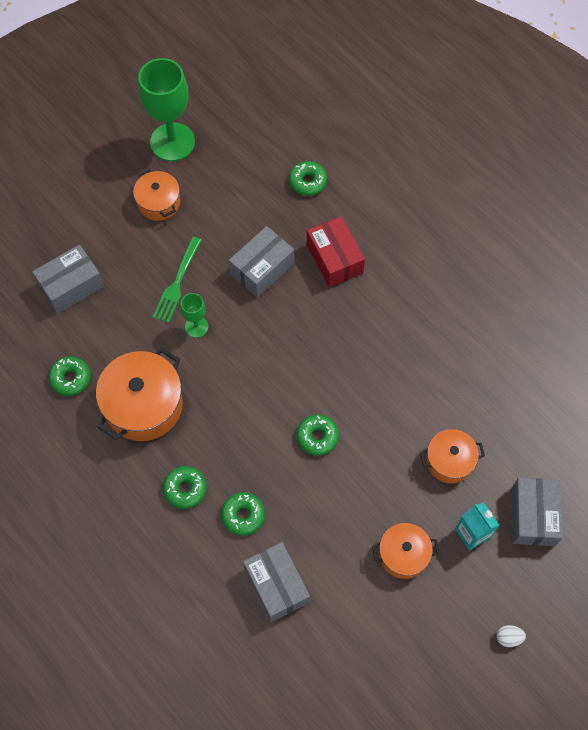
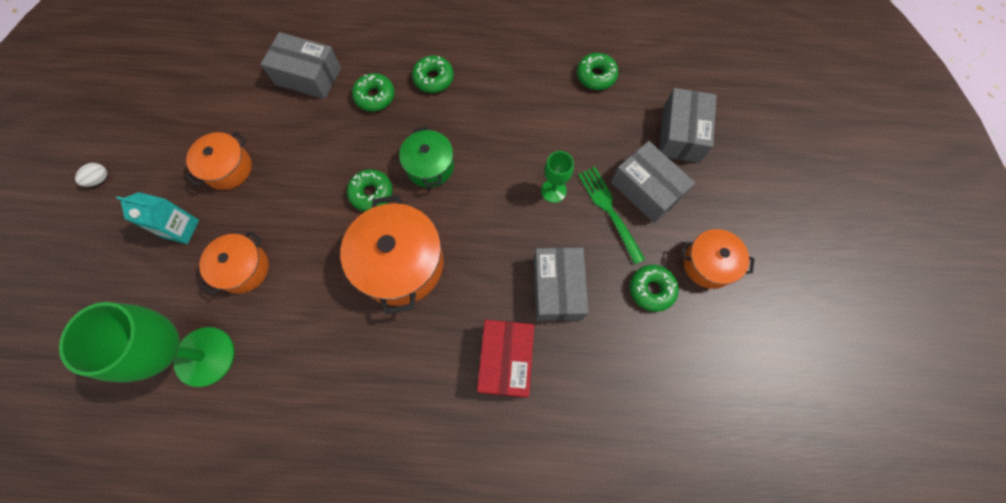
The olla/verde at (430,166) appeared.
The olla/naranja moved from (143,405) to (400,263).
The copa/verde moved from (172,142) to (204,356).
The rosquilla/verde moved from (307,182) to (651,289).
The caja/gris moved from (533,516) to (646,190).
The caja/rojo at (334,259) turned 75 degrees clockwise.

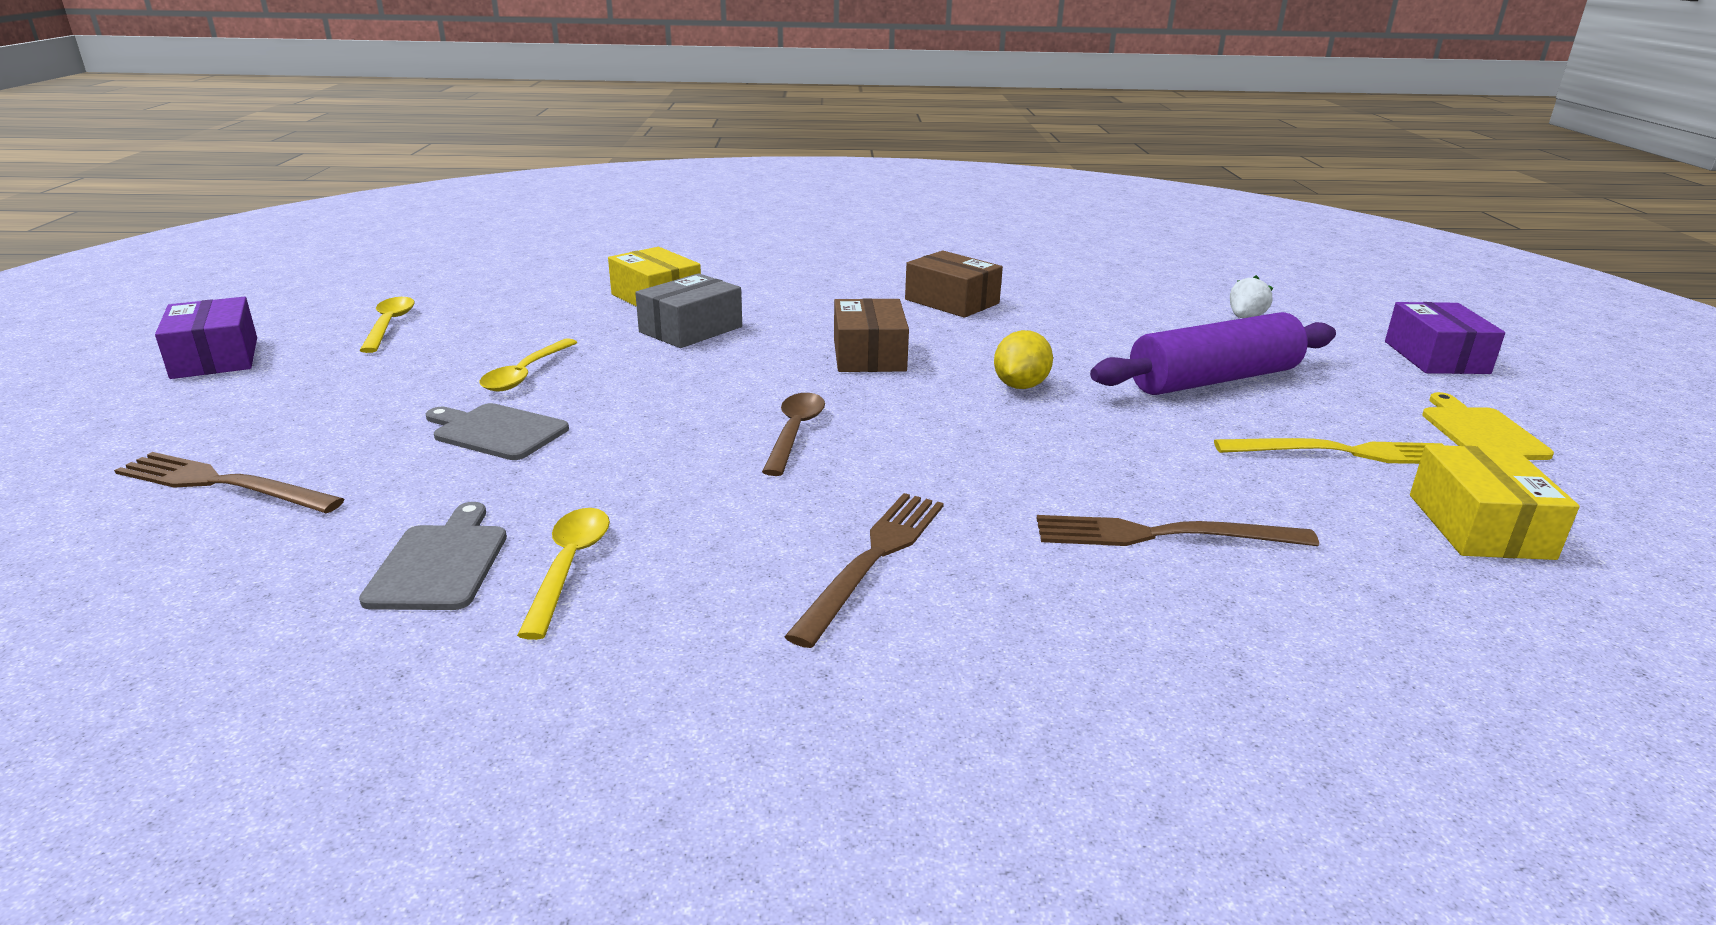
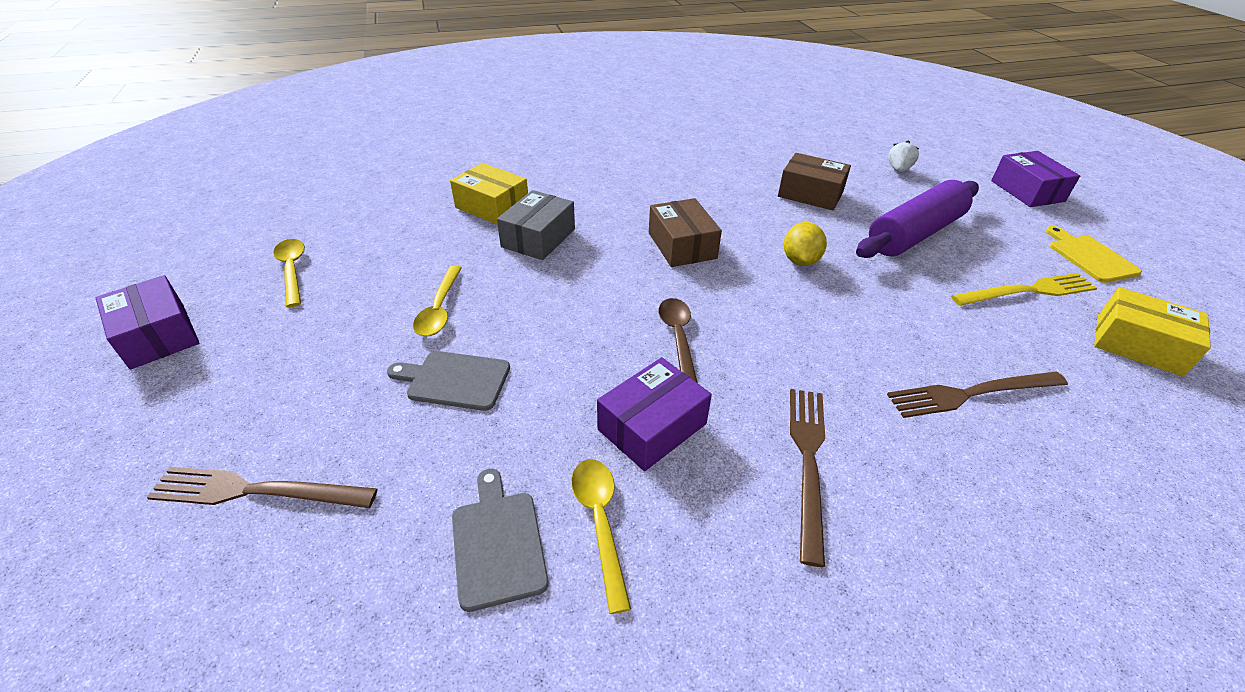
The caja/morado at (652,427) appeared.
The caja/marrón moved from (951,301) to (810,194).
The caja/amarillo at (1479,526) turned 45 degrees counterclockwise.

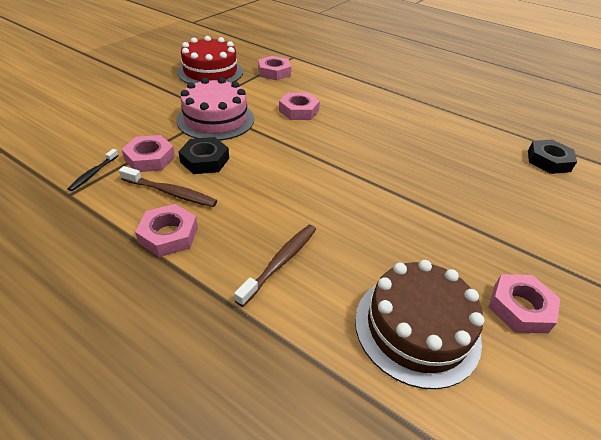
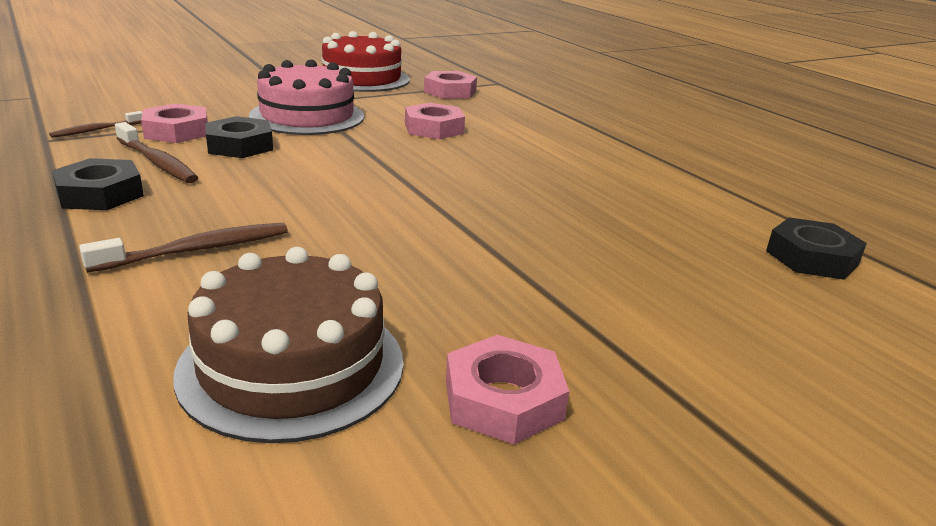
The cepillo de dientes/negro at (93,173) became the cepillo de dientes/marrón at (97,130).
The tuerca/rosa at (168,235) became the tuerca/negro at (100,194).

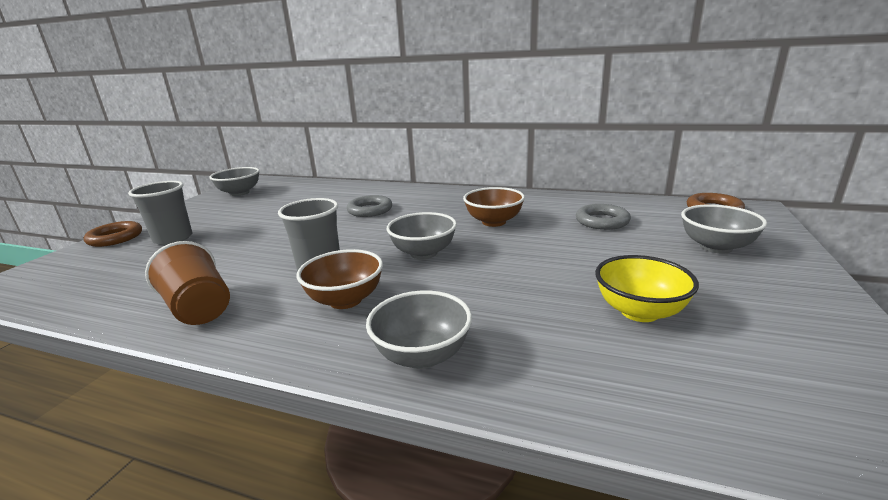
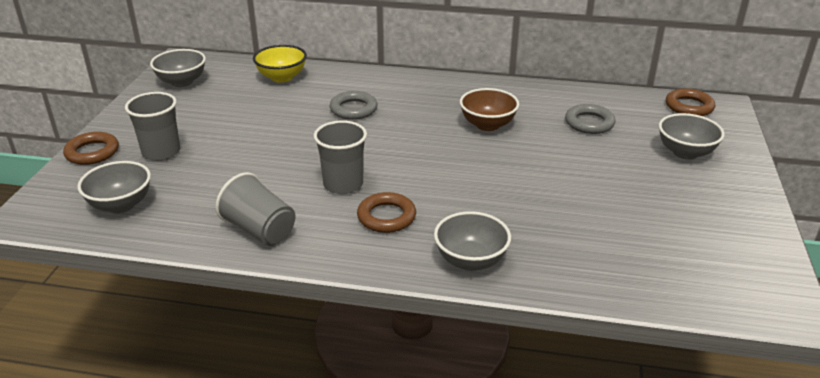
The cuenco/gris moved from (423,253) to (121,205).
The cuenco/amarillo moved from (639,311) to (282,77).
The cuenco/marrón at (345,300) was replaced by the anillo/marrón at (386,217).
The vaso/marrón at (198,308) became the vaso/gris at (260,230).

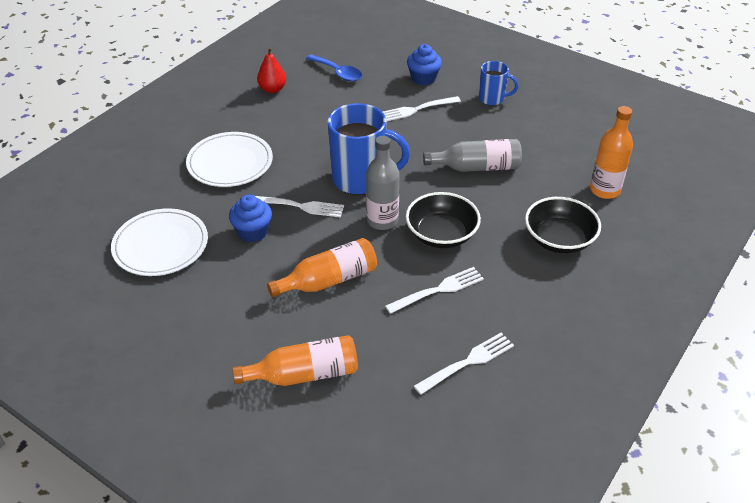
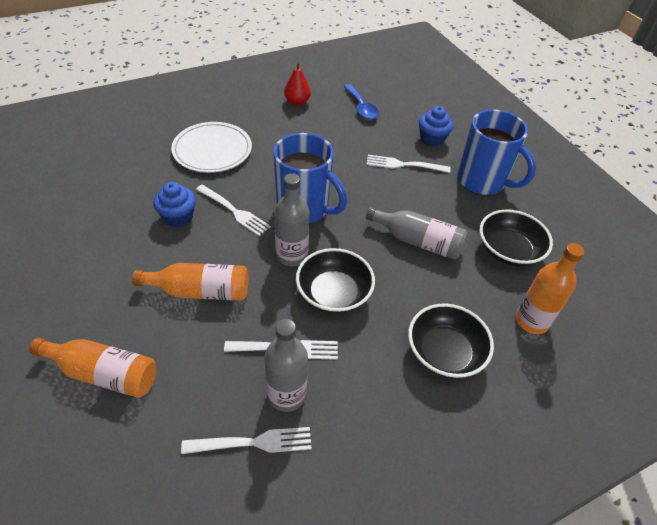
The plato/blanco at (160,245) disappeared.
The botella/gris at (286,394) appeared.
The cuenco/negro at (508,251) appeared.
The taza/azul at (492,99) changed to 1.83 times the size.

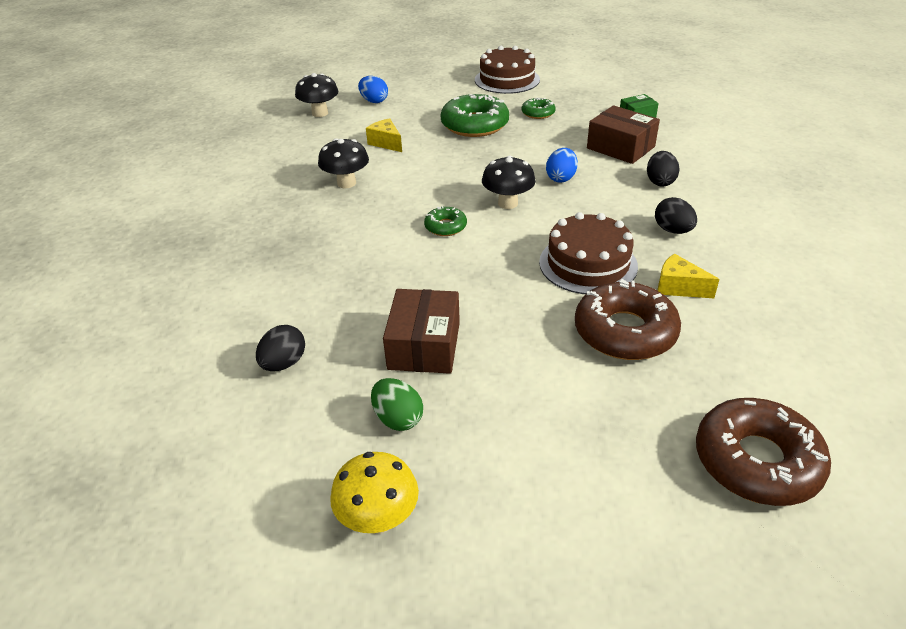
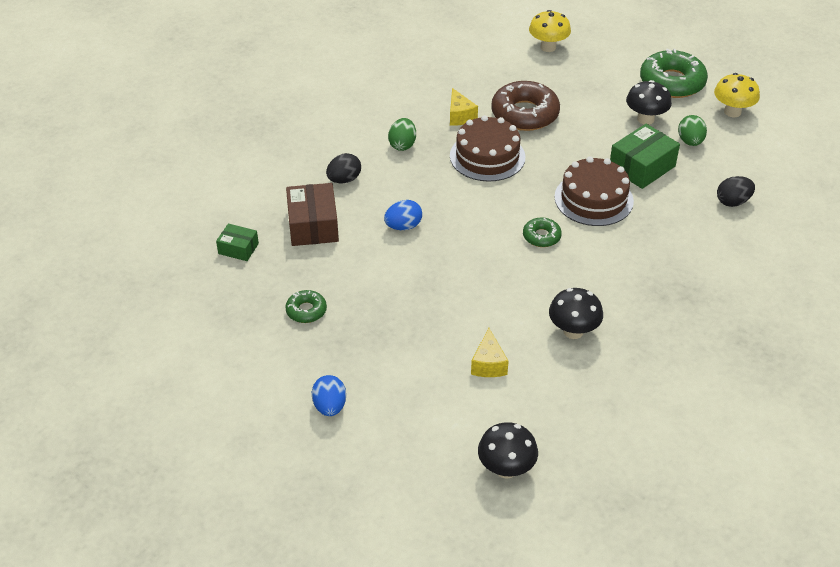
The huevo/azul moved from (374,101) to (330,406).
The rosquilla/verde moved from (475,125) to (672,82).
The tarta/marrón moved from (507,80) to (593,199).
The seta/negro moved from (508,203) to (645,119).
The rosquilla/marrón at (757,461) was replaced by the seta/amarillo at (548,47).
The caja/marrón at (424,345) became the caja/verde at (642,167).
The huevo/negro at (673,230) became the huevo/verde at (402,145).

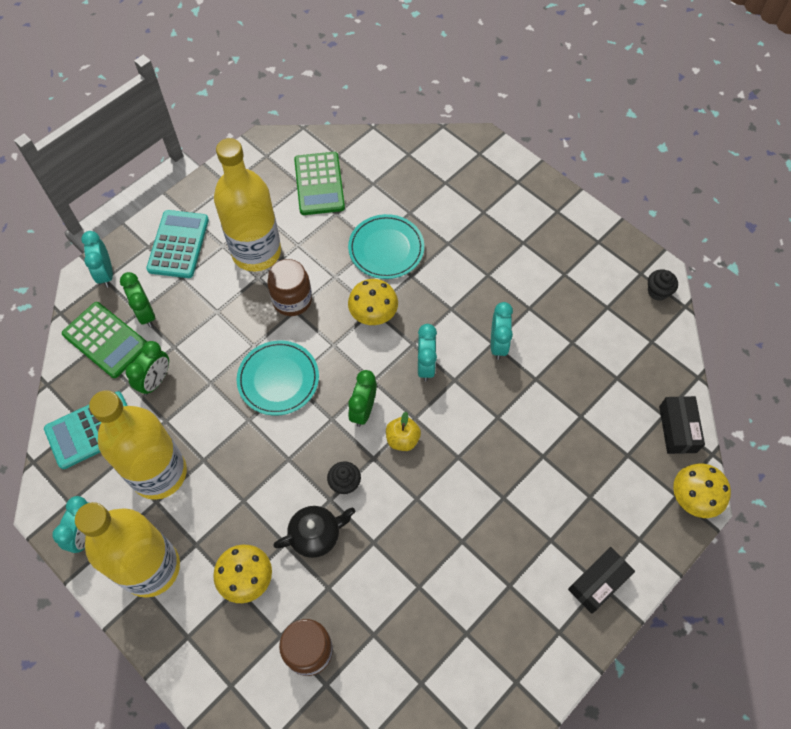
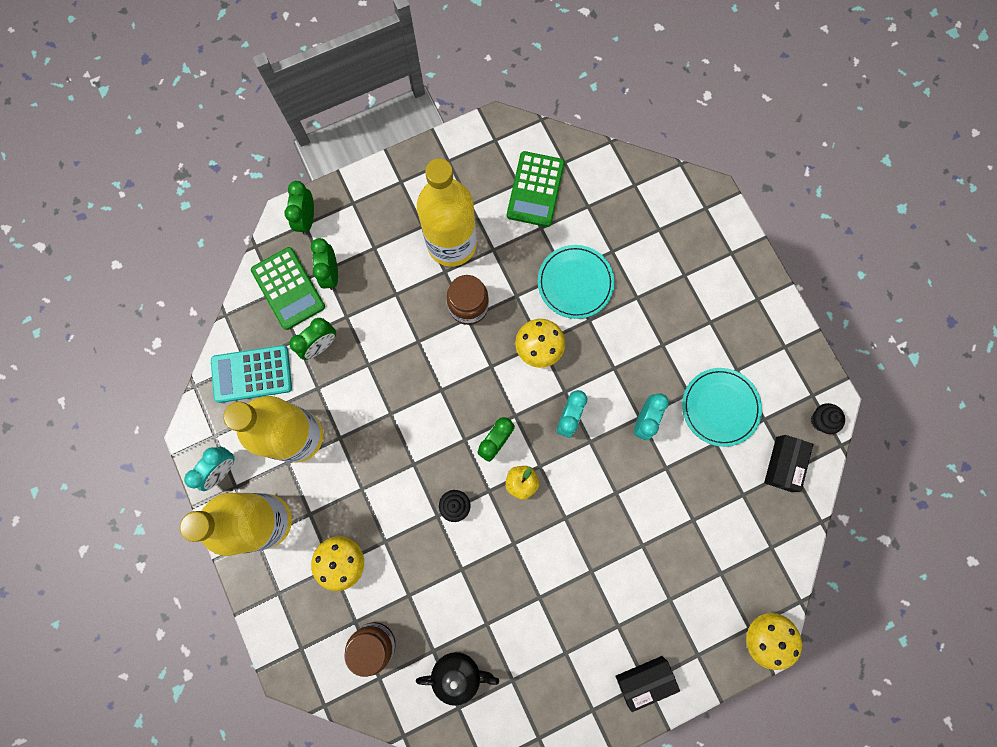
The calculadora/turquesa at (178,244) disappeared.
The plato/turquesa moved from (278,379) to (720,407).
The tetera/negro moved from (316,535) to (458,674).
The caja/negro moved from (677,429) to (783,464).
The despertador/turquesa at (106,274) became the despertador/verde at (307,219).

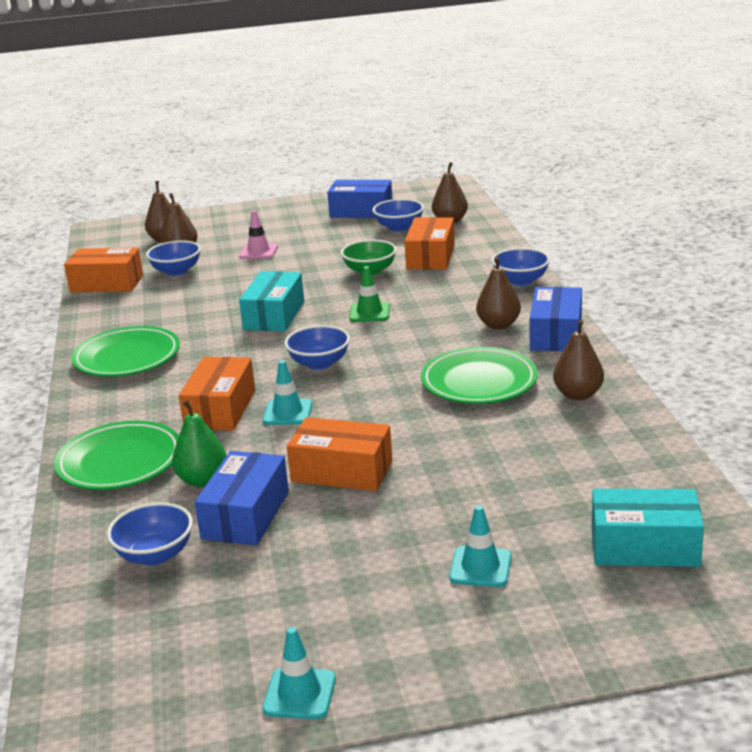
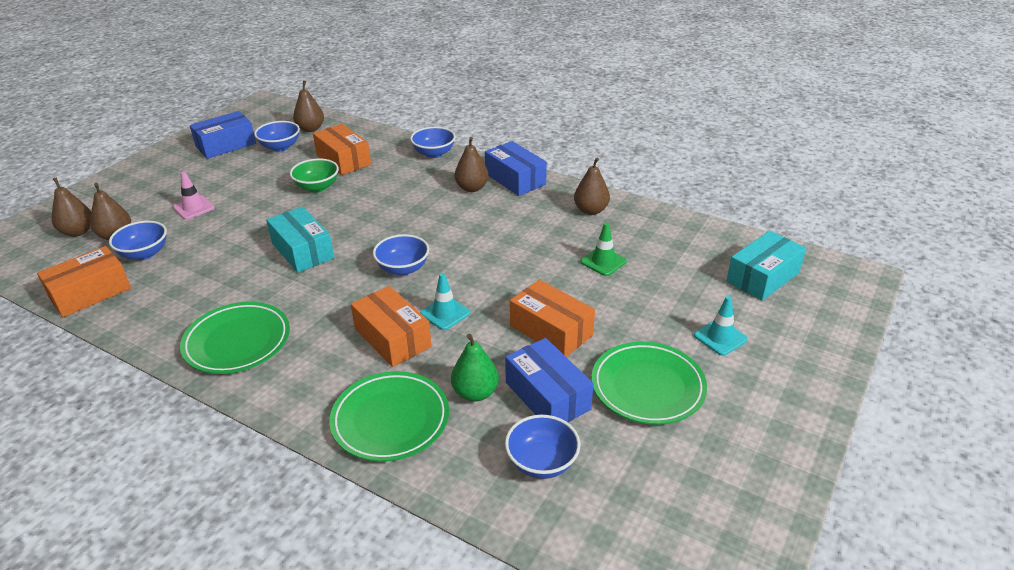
The cono de tráfico/turquesa at (299,694) disappeared.
The cono de tráfico/verde moved from (369,313) to (603,261).
The plato/verde moved from (479,382) to (647,387).
The caja/naranja at (342,471) turned 75 degrees clockwise.

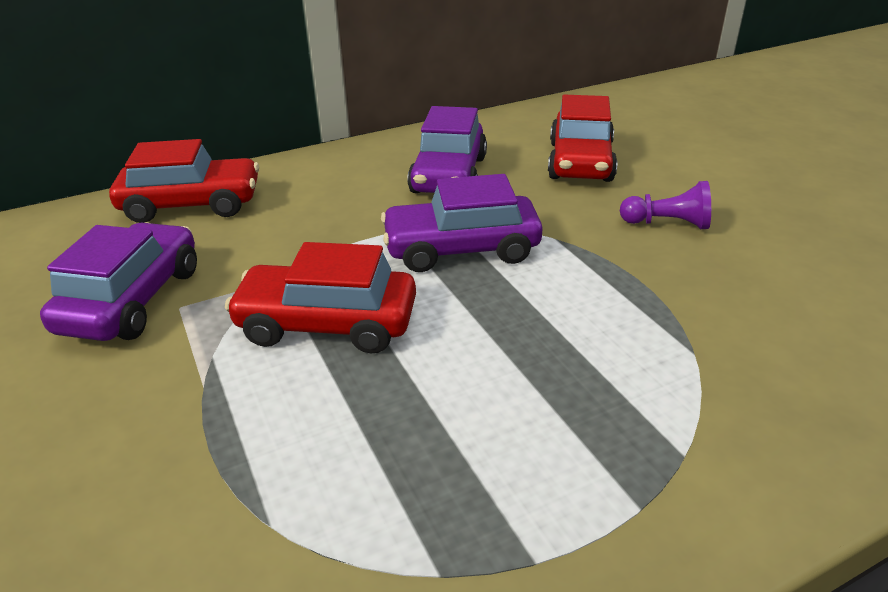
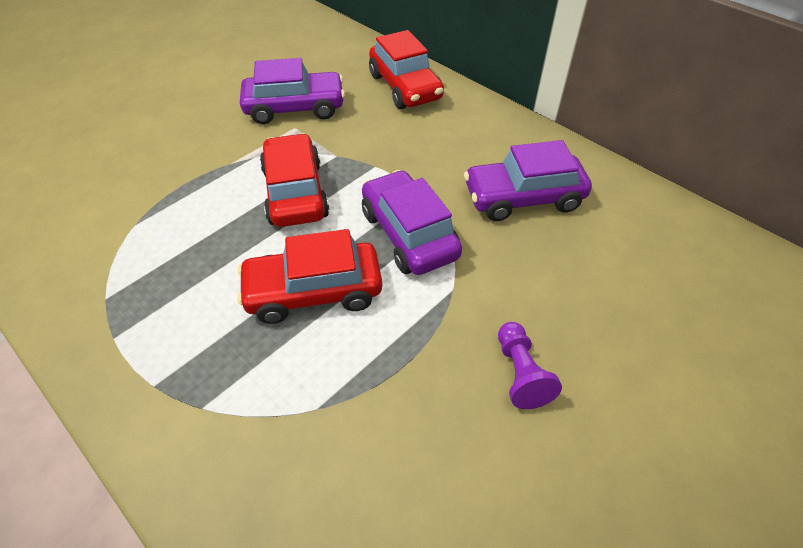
The coche/rojo moved from (580,162) to (313,291).

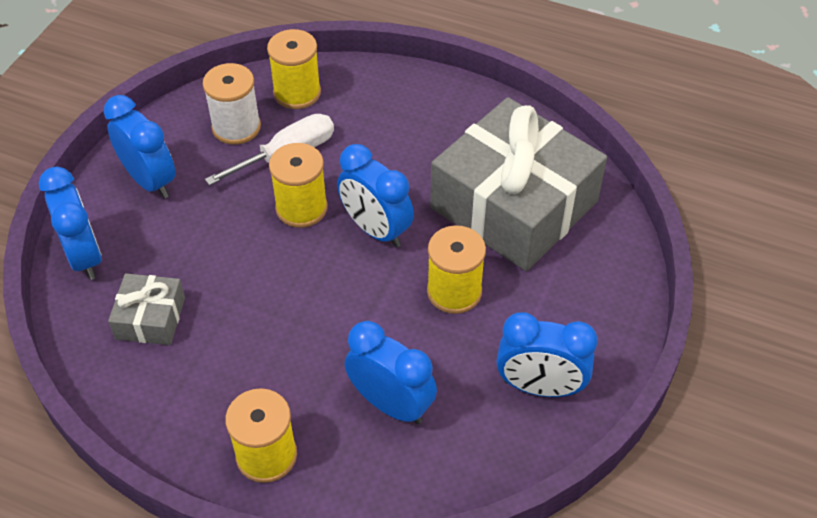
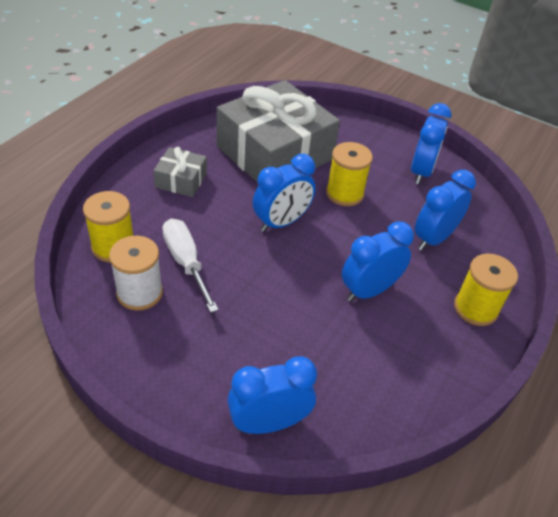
The carrete/amarillo at (301,208) disappeared.
The despertador/azul moved from (150,180) to (369,290).
The regalo/gris moved from (150,318) to (181,180).

